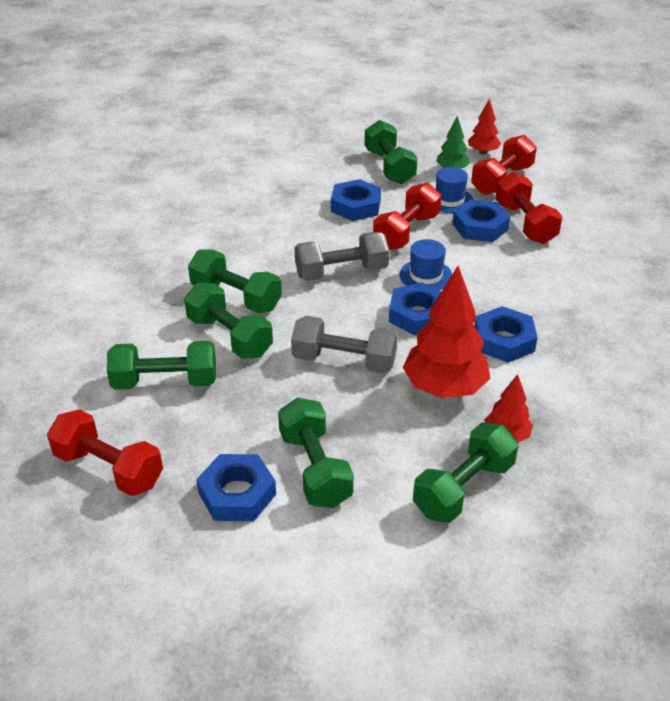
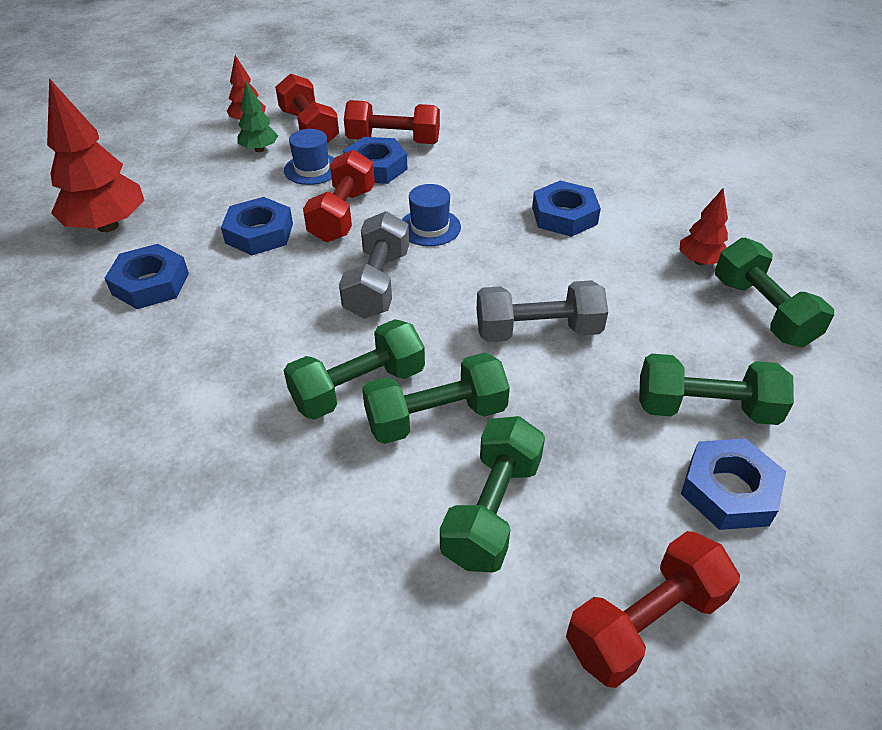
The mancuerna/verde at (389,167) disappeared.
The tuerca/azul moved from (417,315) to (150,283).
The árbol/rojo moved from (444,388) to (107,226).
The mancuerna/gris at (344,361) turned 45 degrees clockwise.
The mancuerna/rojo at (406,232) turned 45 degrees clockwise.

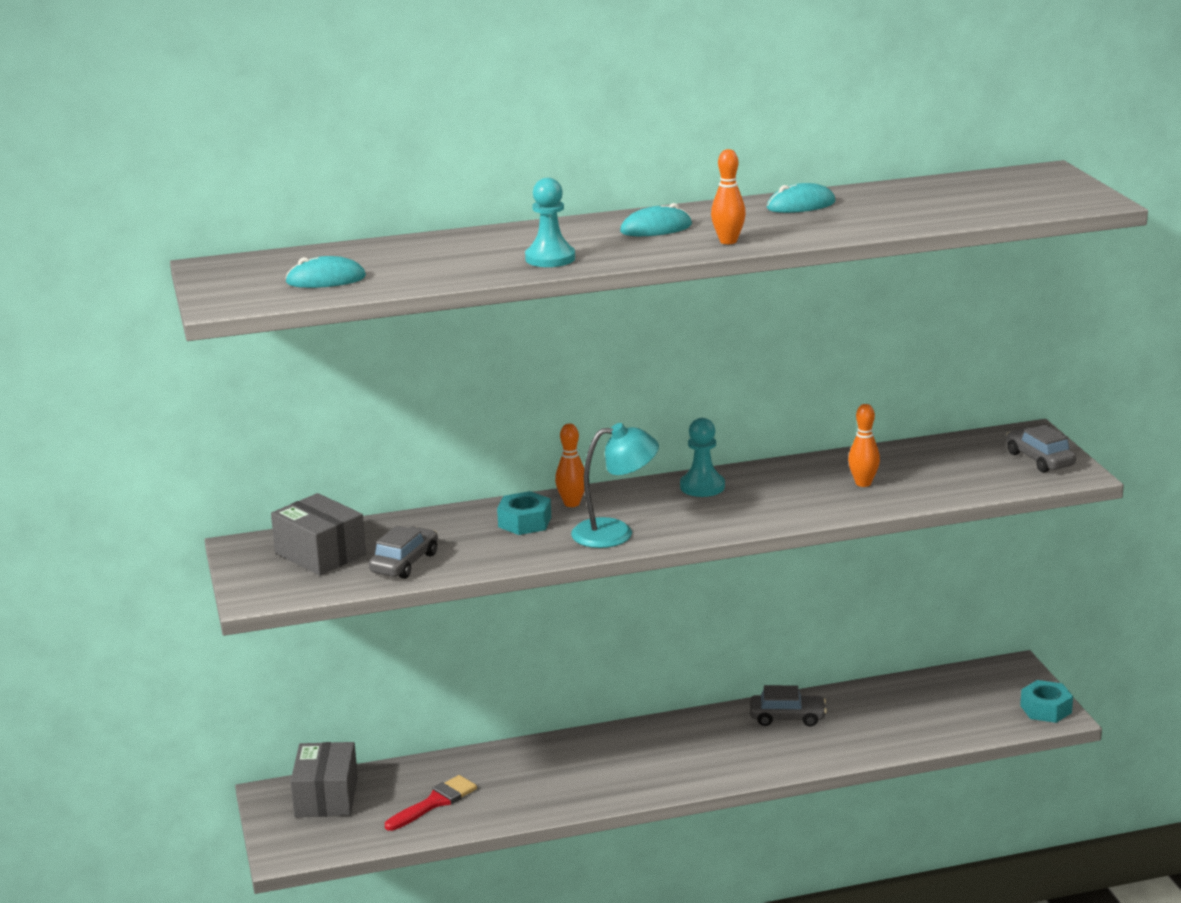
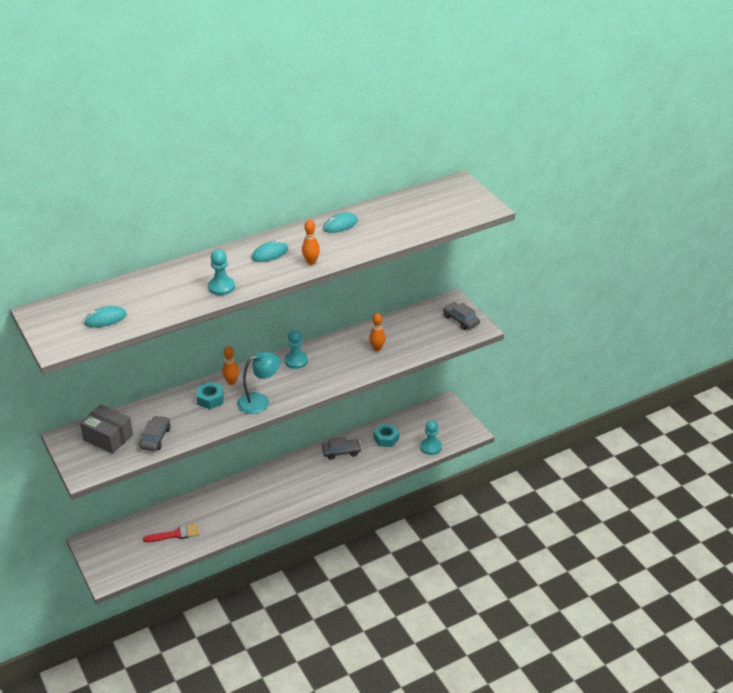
The caja/gris at (326,797) disappeared.
The peón/turquesa at (430,447) appeared.
The tuerca/turquesa moved from (1045,709) to (386,438).
The pincel/rojo at (435,802) turned 45 degrees clockwise.

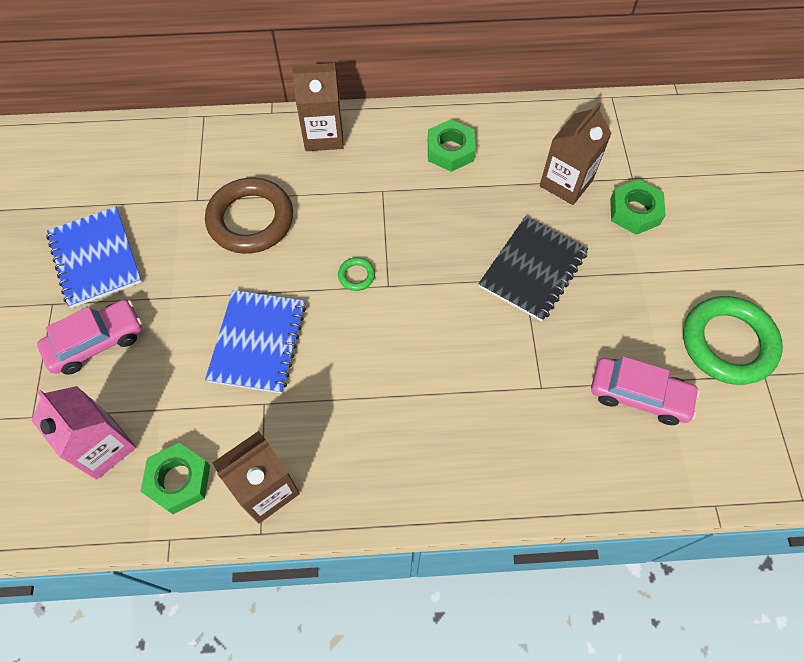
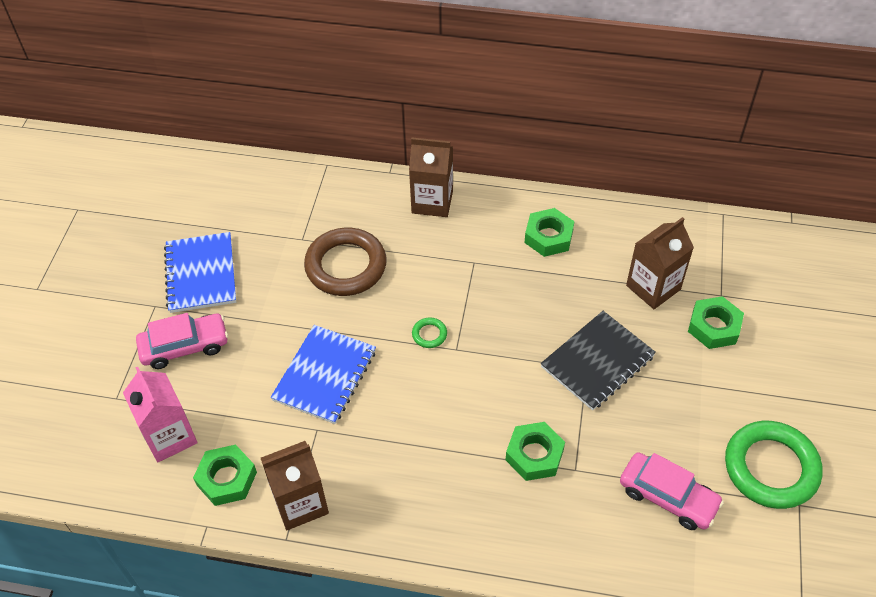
The tuerca/verde at (534,455) appeared.

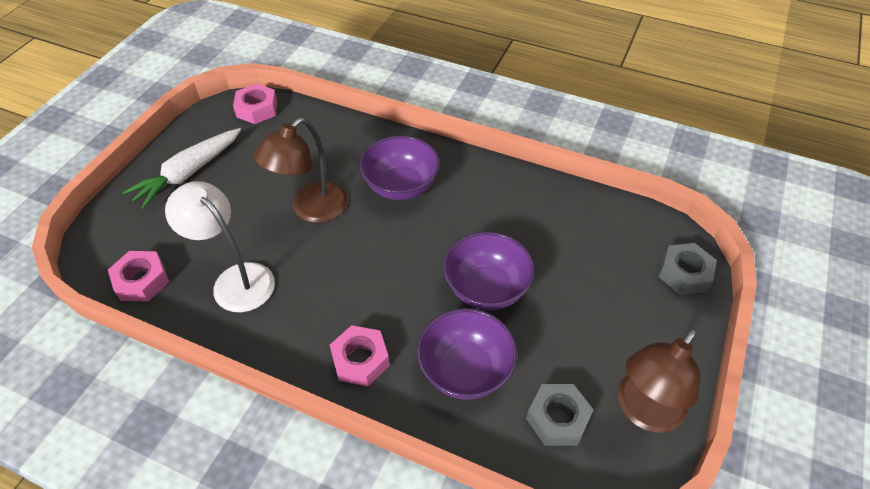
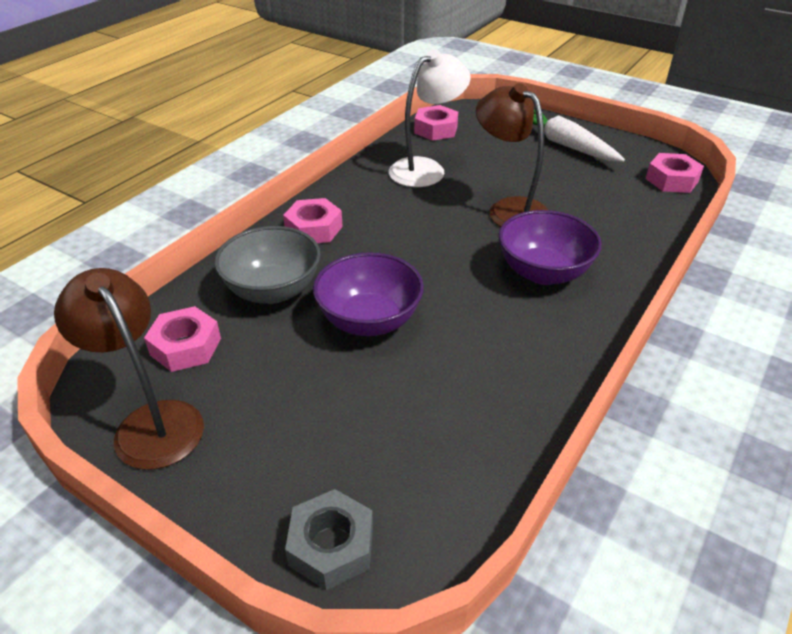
The cuenco/morado at (465,370) became the cuenco/gris at (273,290).
The tuerca/gris at (557,418) became the tuerca/rosa at (186,346).

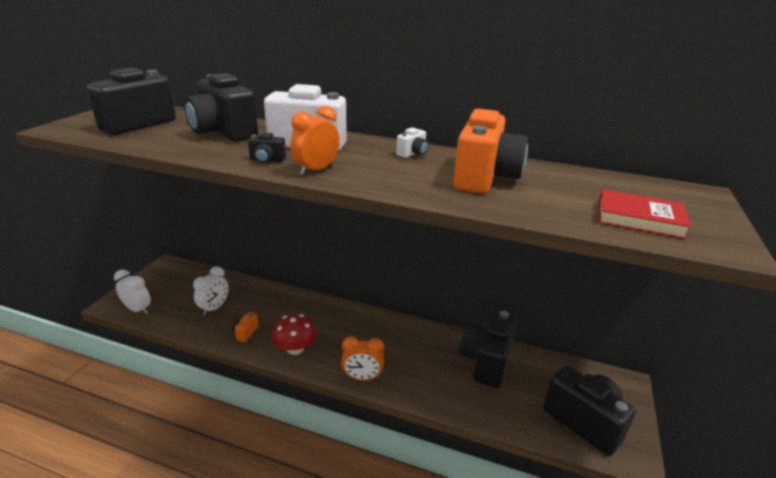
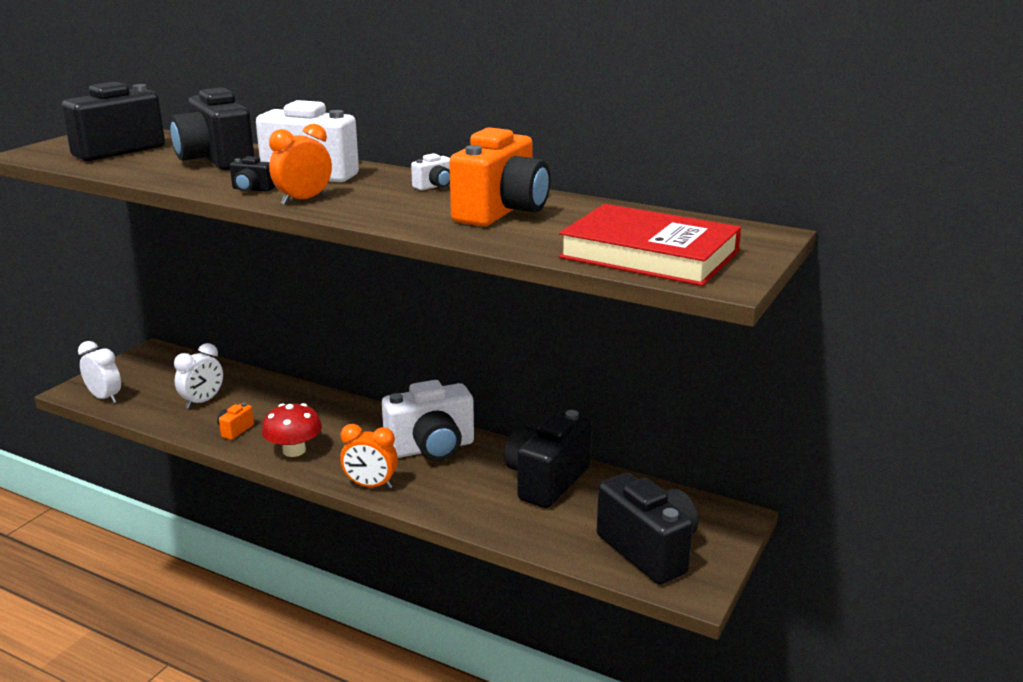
The cámara/blanco at (431,448) appeared.
The libro/rojo at (639,218) changed to 1.62 times the size.

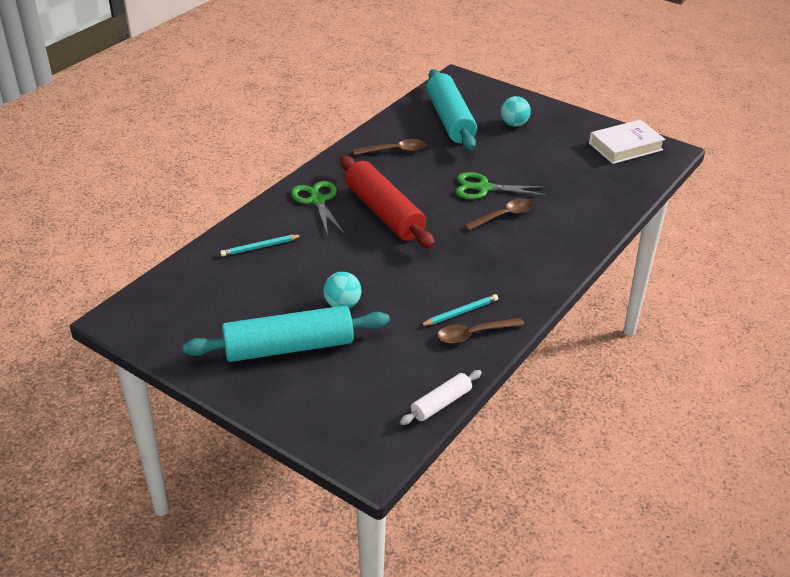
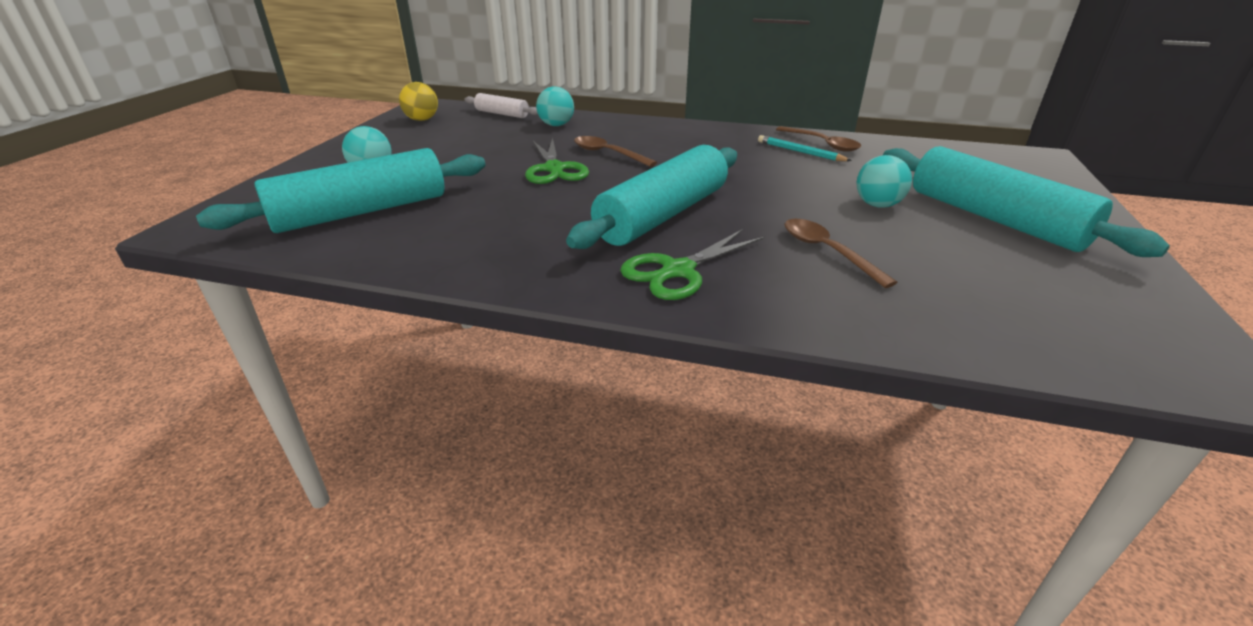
The lápiz/turquesa at (260,247) disappeared.
The pelota/turquesa at (556,125) appeared.
The cuchara/marrón moved from (395,150) to (827,252).
The rodillo/blanco moved from (441,403) to (502,114).
The libro/blanco at (625,147) was replaced by the pelota/amarillo at (422,120).
The rodillo/rojo at (384,213) became the rodillo/turquesa at (663,215).

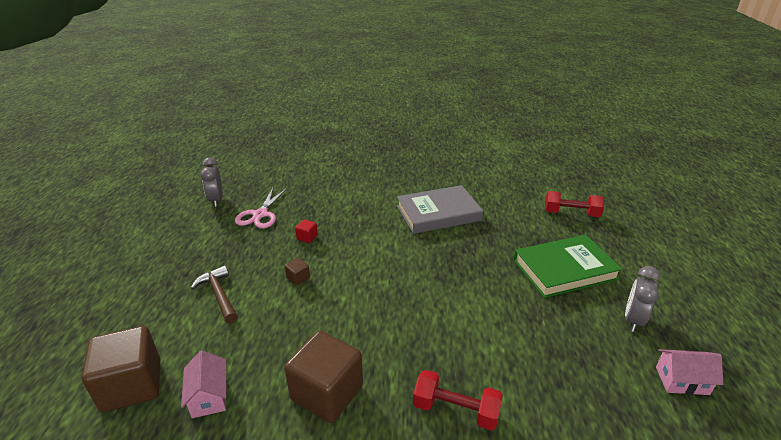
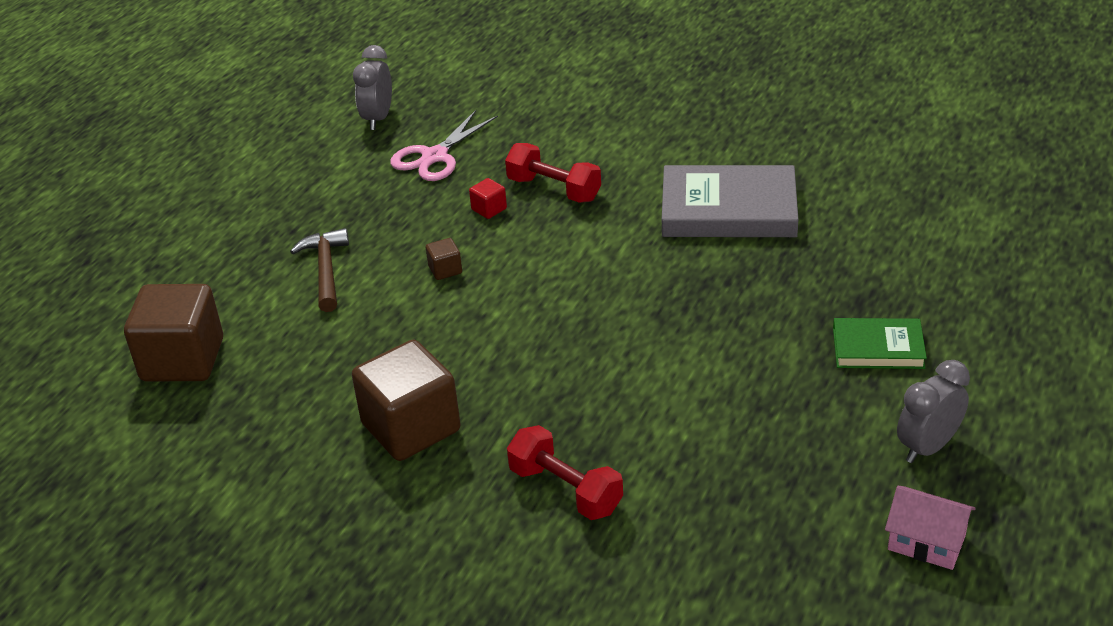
The casa/rosa at (209,396) disappeared.
The mancuerna/rojo moved from (571,213) to (554,189).
The libro/verde at (564,269) changed to 0.58 times the size.

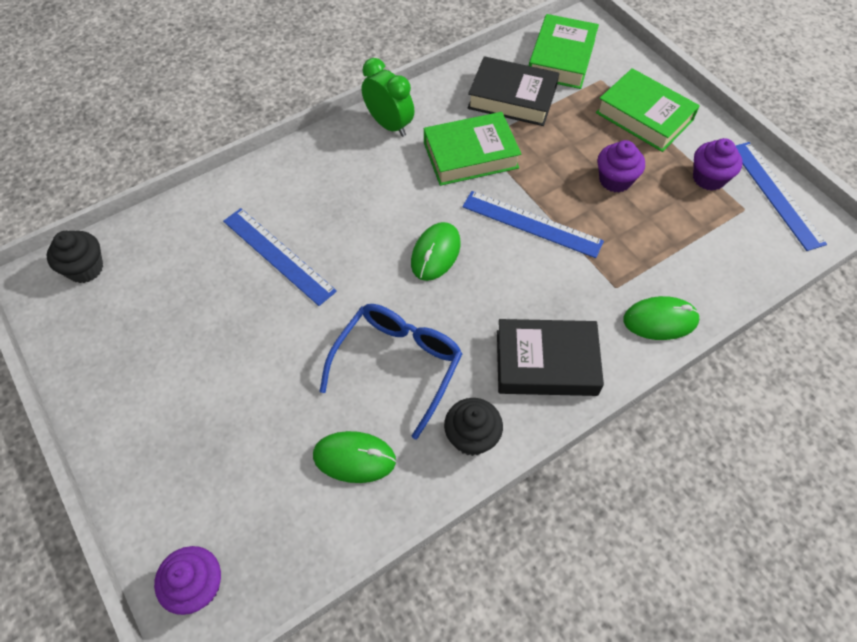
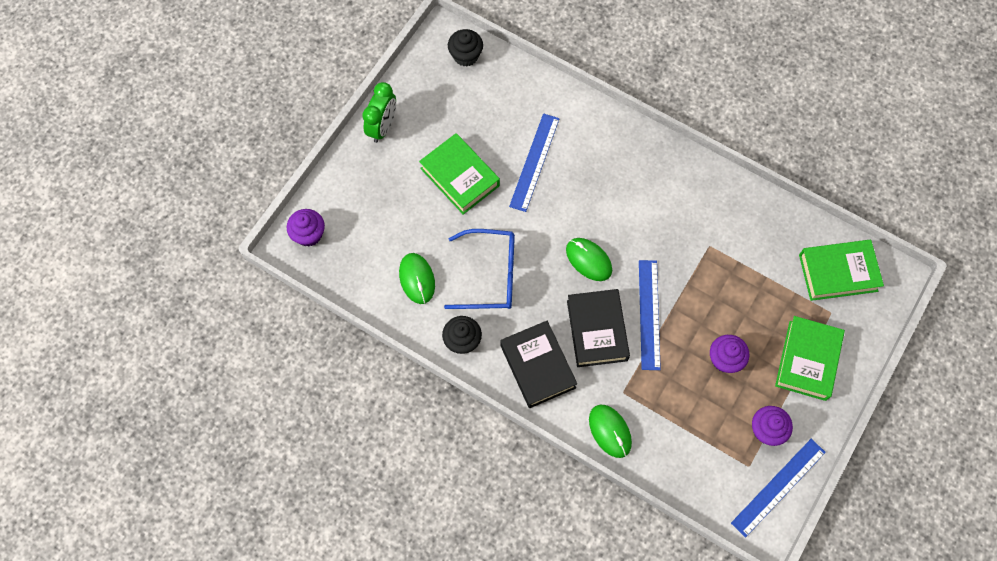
The despertador/verde moved from (389,125) to (383,127).
The libro/verde moved from (470,155) to (460,177).
The libro/negro moved from (512,98) to (597,330).
The ratón/verde at (435,253) turned 45 degrees clockwise.

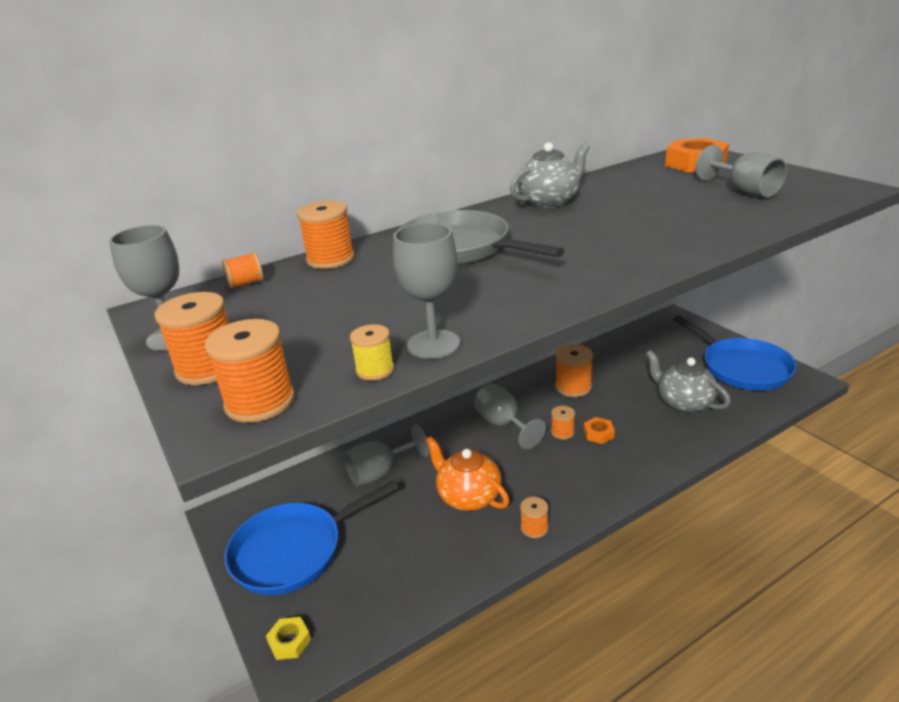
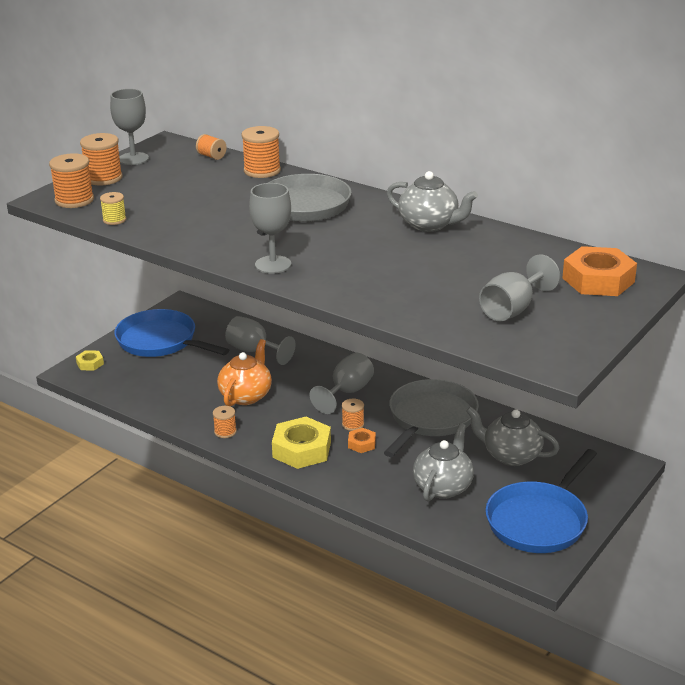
The tuerca/amarillo at (301,449) appeared.
The tetera/gris at (511,456) appeared.
The copa/gris moved from (433,344) to (273,265).
The carrete/naranja at (573,387) was replaced by the sartén/gris at (430,418).

